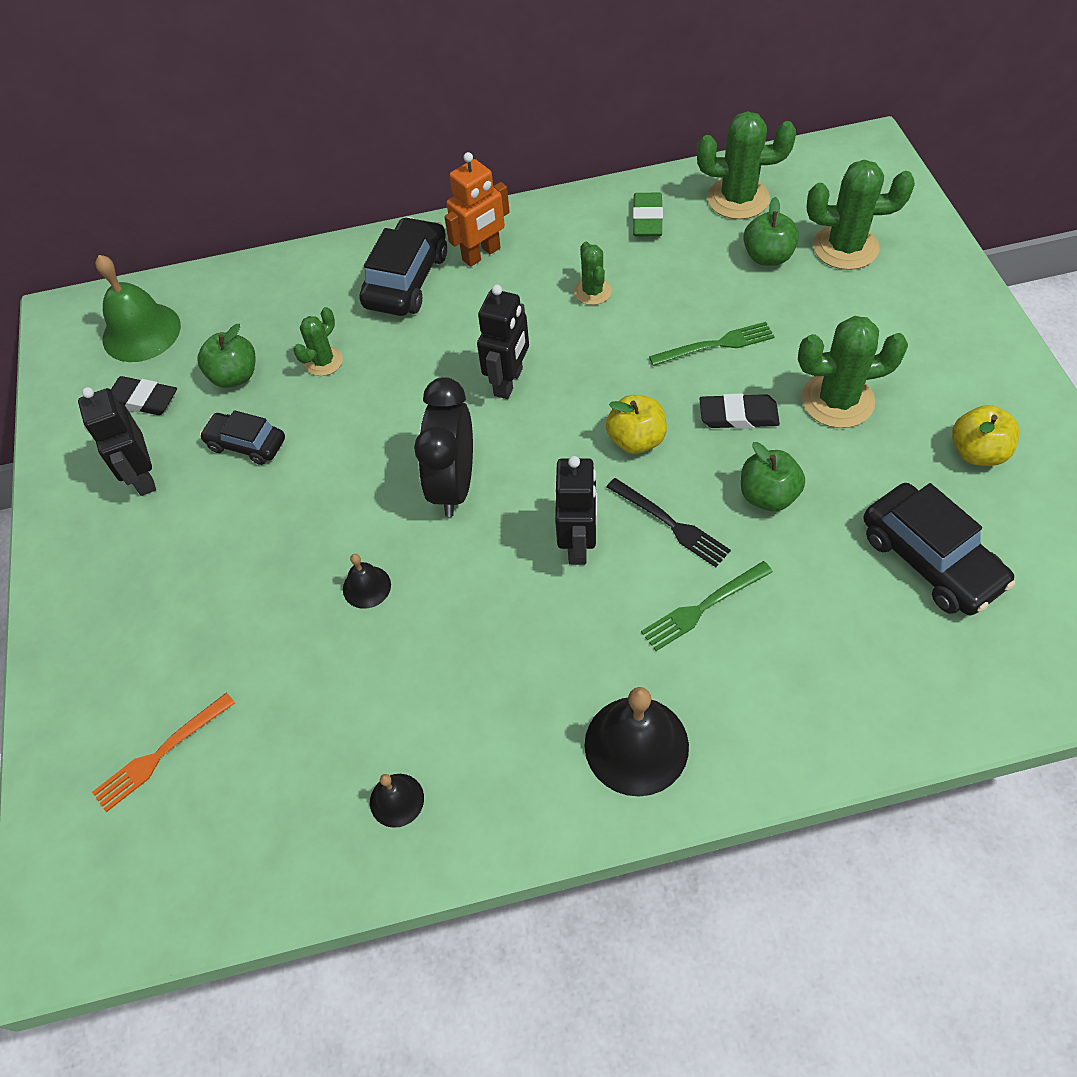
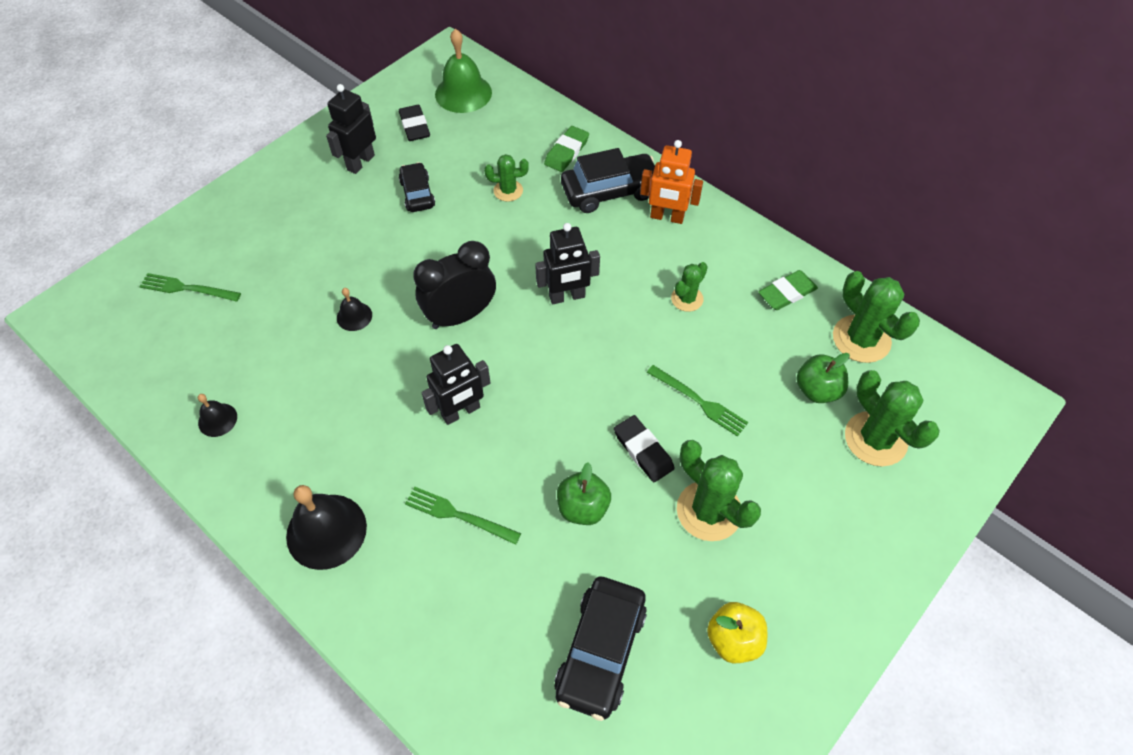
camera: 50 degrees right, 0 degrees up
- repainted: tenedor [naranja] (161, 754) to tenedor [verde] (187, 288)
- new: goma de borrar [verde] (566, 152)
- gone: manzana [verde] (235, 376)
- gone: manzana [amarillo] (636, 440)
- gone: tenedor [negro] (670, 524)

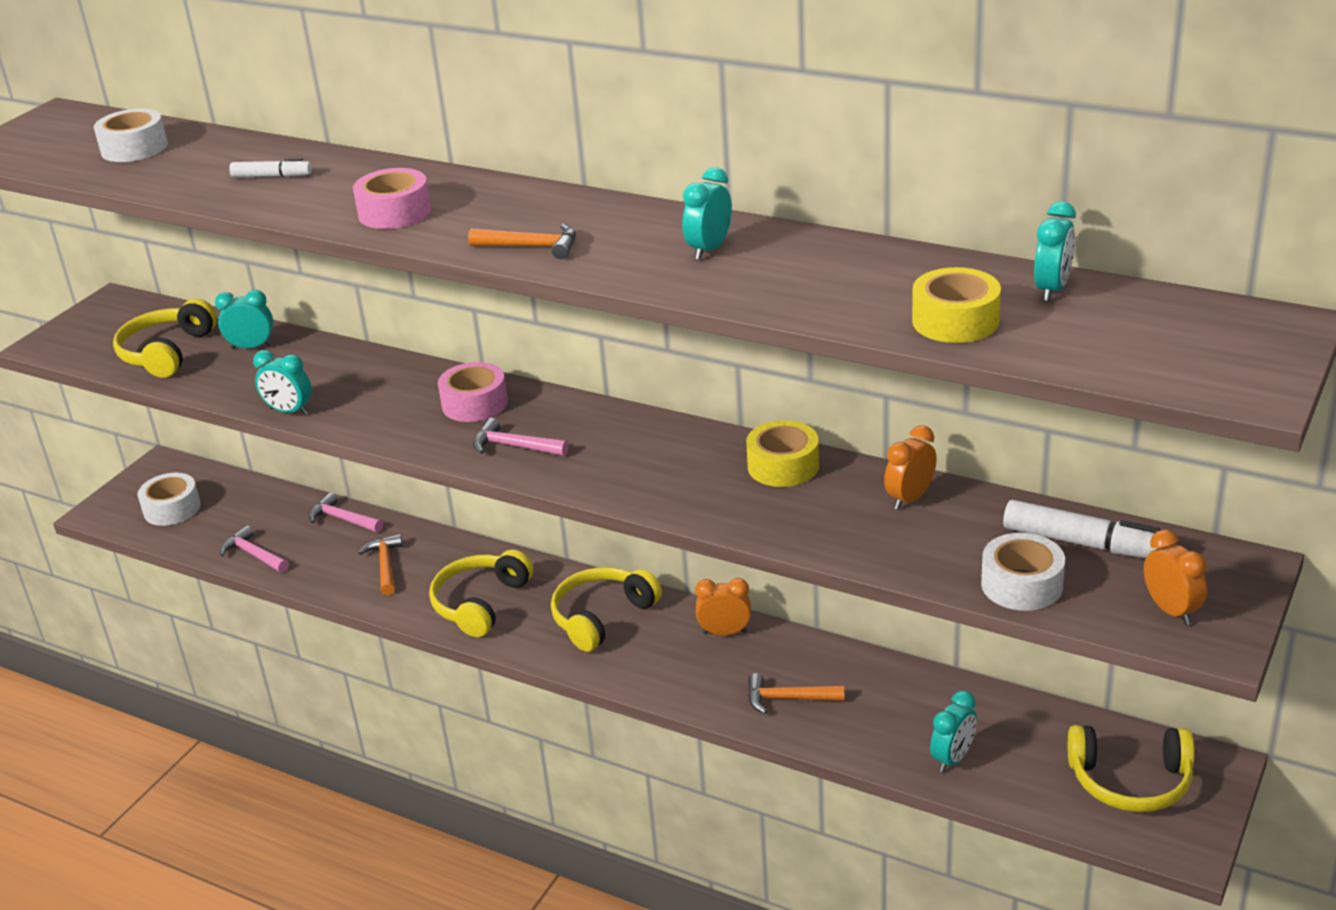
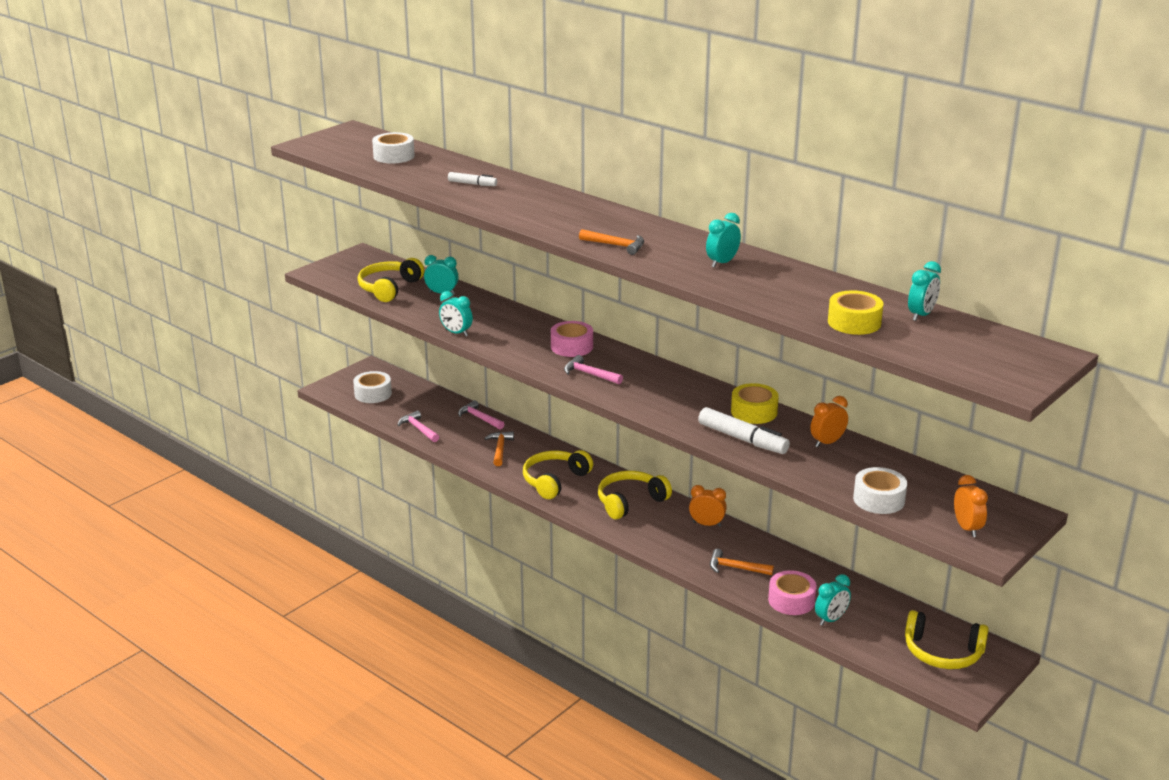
camera: 10 degrees right, 5 degrees down
- shifted: rotulador [blanco] (1084, 543) to (742, 439)
- shifted: cinta adhesiva [rosa] (394, 212) to (791, 600)

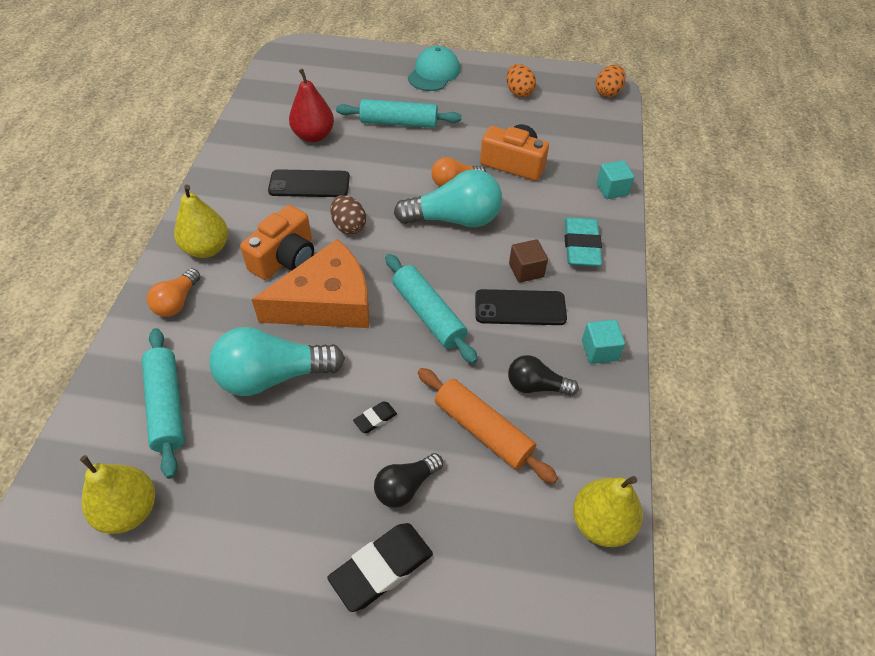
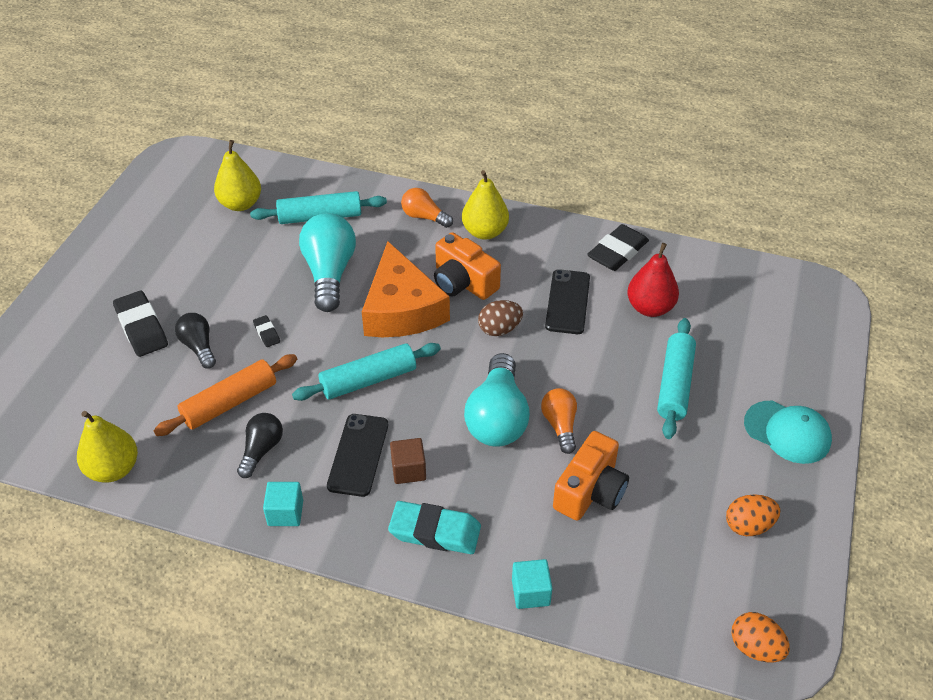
camera: 100 degrees right, 5 degrees down
- new: goma de borrar [negro] (617, 252)

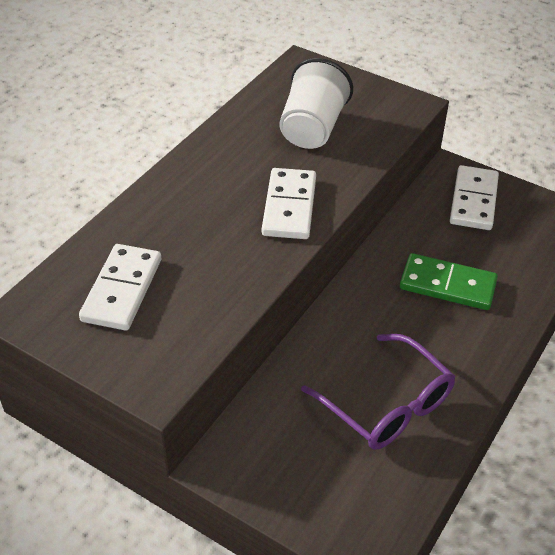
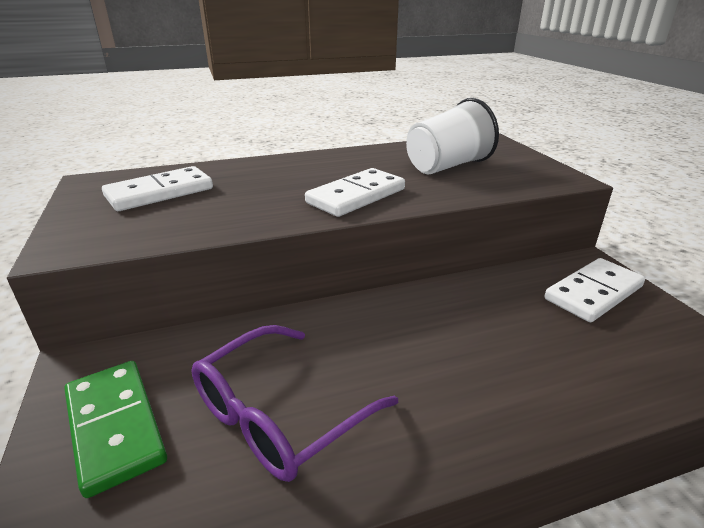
camera: 40 degrees right, 15 degrees down
- shifted: ficha de dominó [verde] (447, 285) to (114, 427)
- rotated: gafas [morado] (387, 405) = (279, 414) 45 degrees clockwise

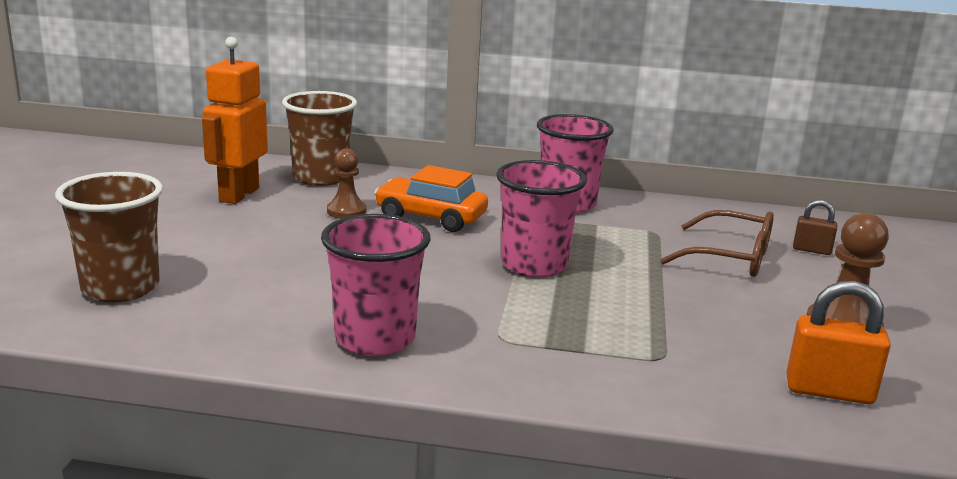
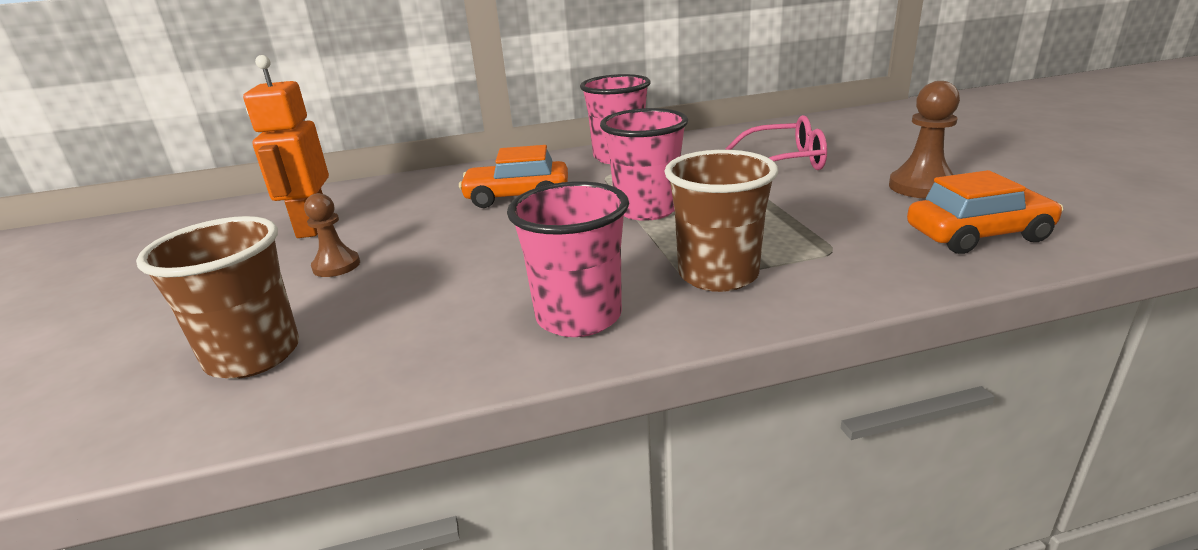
camera: 20 degrees left, 5 degrees up
- shifted: peón [marrón] (346, 211) to (336, 266)
- shifted: vaso [marrón] (321, 177) to (718, 275)
- repainted: gafas [marrón] (729, 258) to gafas [rosa] (784, 162)
- swapped: candado [naranja] (829, 391) to coche [naranja] (978, 235)
- gone: candado [marrón] (811, 250)

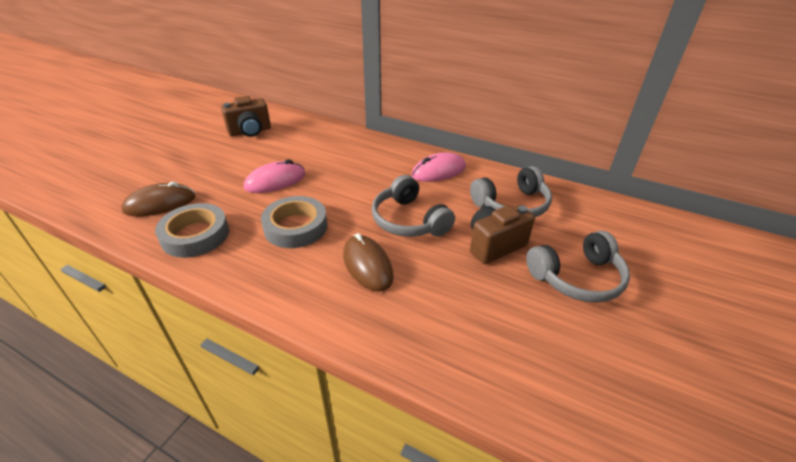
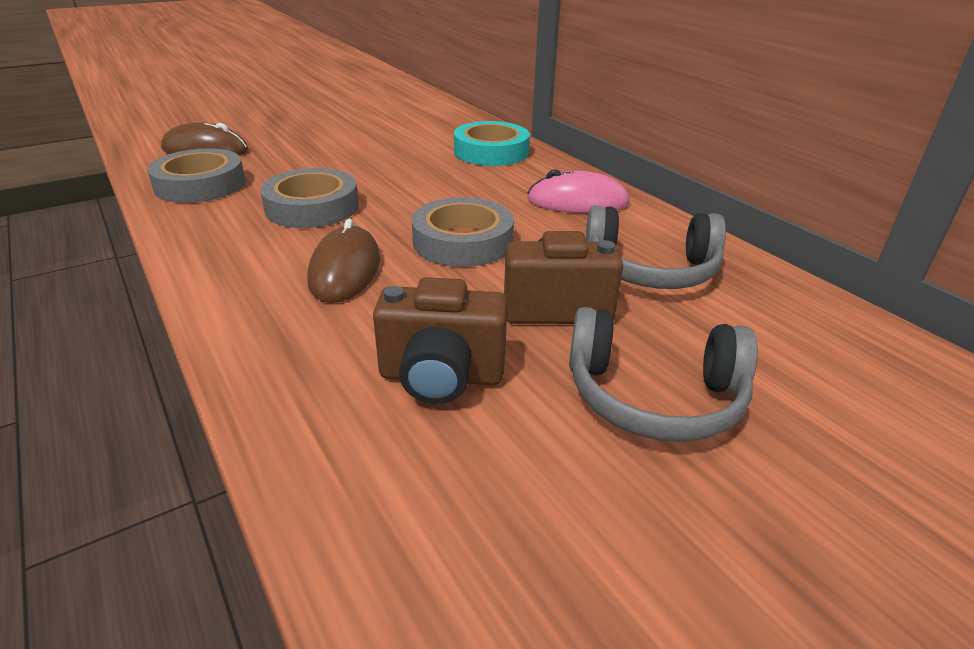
camera: 30 degrees right, 5 degrees down
- shifted: cámara [marrón] (250, 132) to (441, 377)
- swapped: auriculares [gris] (409, 220) to cinta adhesiva [gris] (462, 241)
- new: cinta adhesiva [turquesa] (491, 152)
- gone: ratón [rosa] (275, 181)

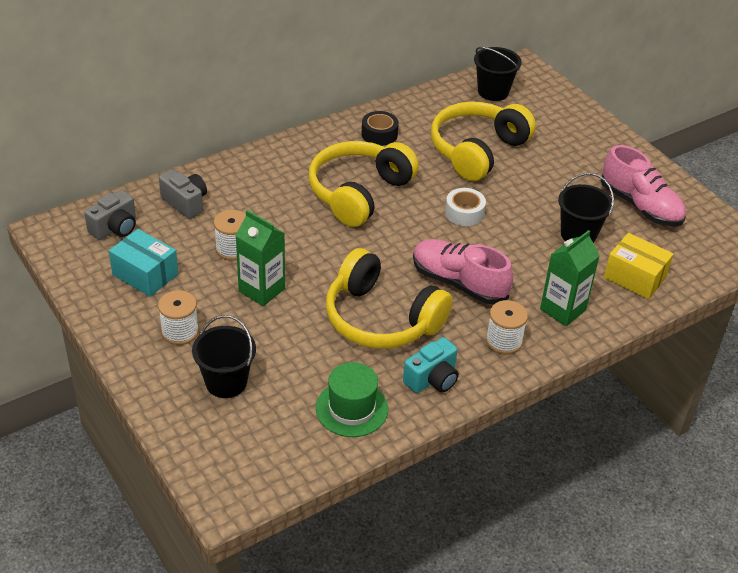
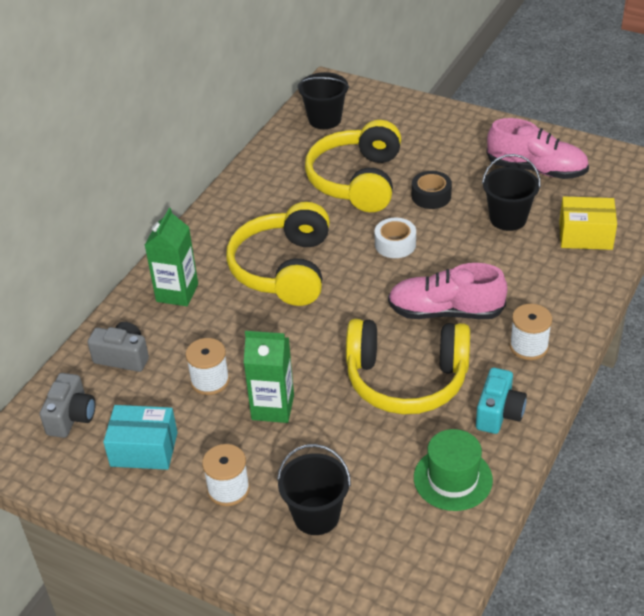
camera: 25 degrees left, 0 degrees up
- shifted: cartón de leche [verde] (563, 310) to (177, 293)
- shifted: cinta adhesiva [negro] (379, 134) to (431, 196)

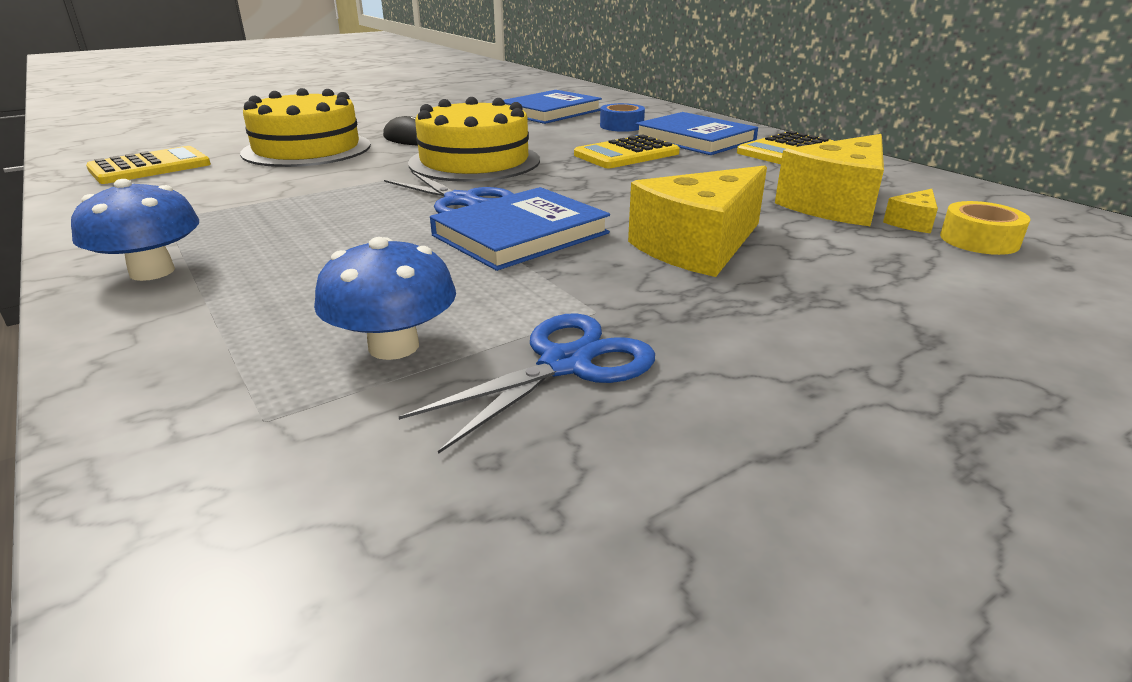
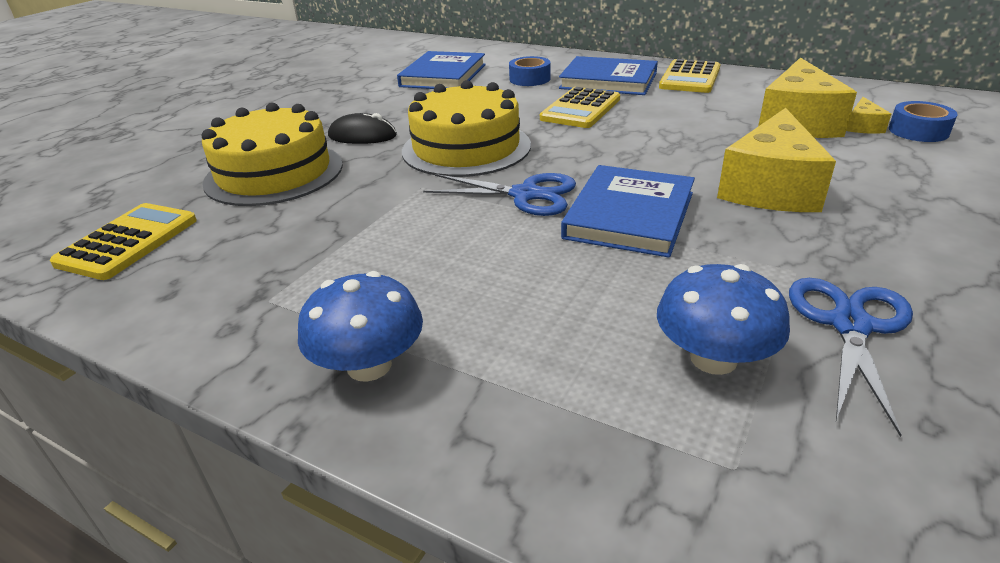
camera: 25 degrees left, 5 degrees up
- repainted: cinta adhesiva [amarillo] (979, 240) to cinta adhesiva [azul] (918, 131)

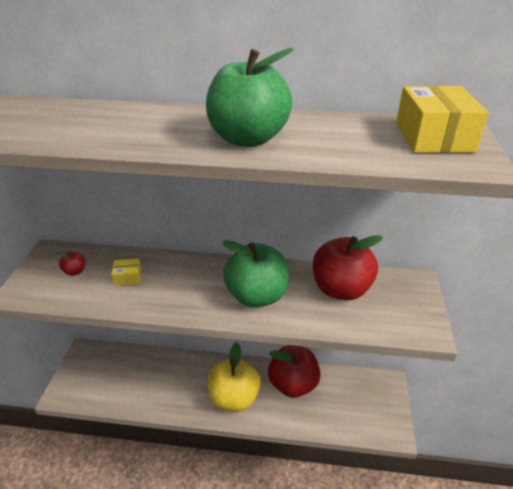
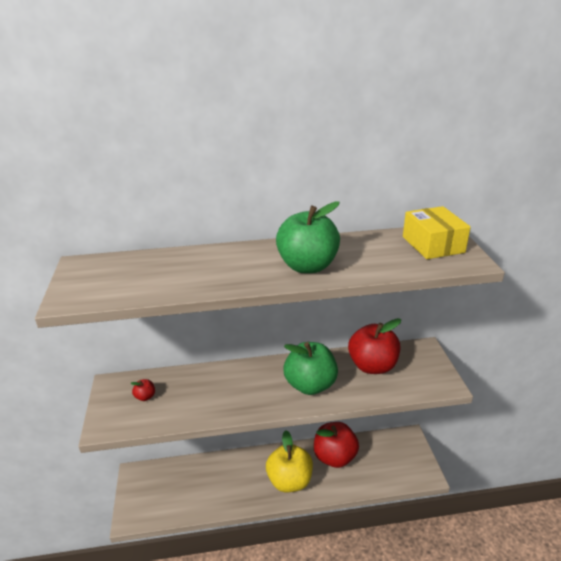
camera: 15 degrees left, 5 degrees down
- gone: caja [amarillo] (128, 277)

